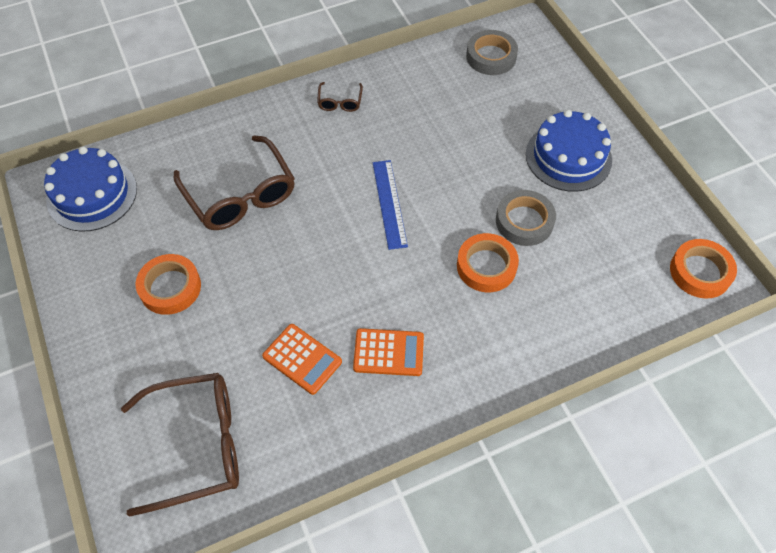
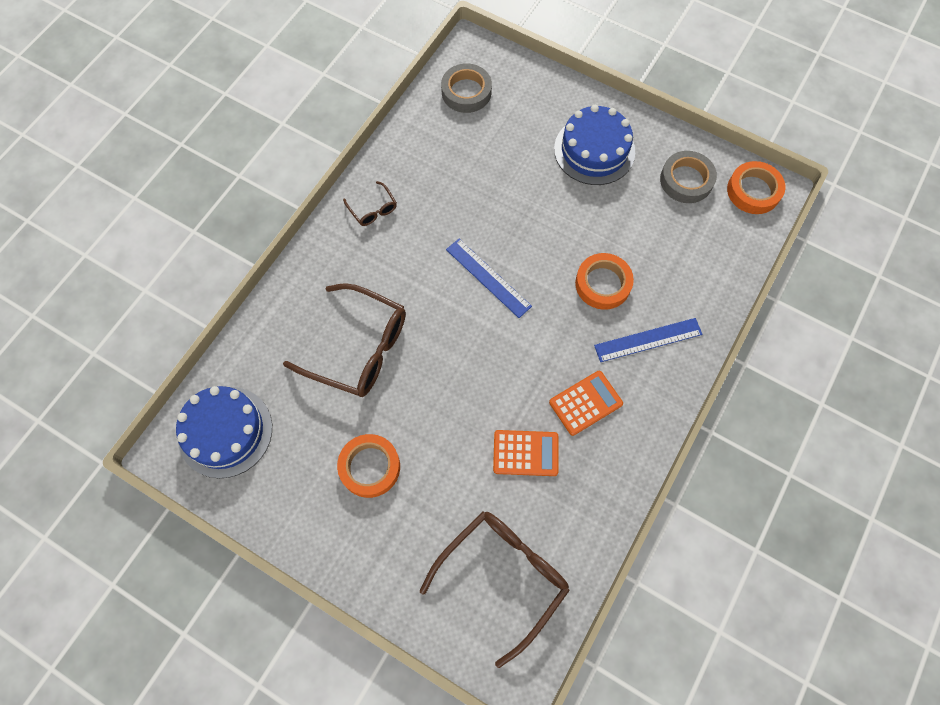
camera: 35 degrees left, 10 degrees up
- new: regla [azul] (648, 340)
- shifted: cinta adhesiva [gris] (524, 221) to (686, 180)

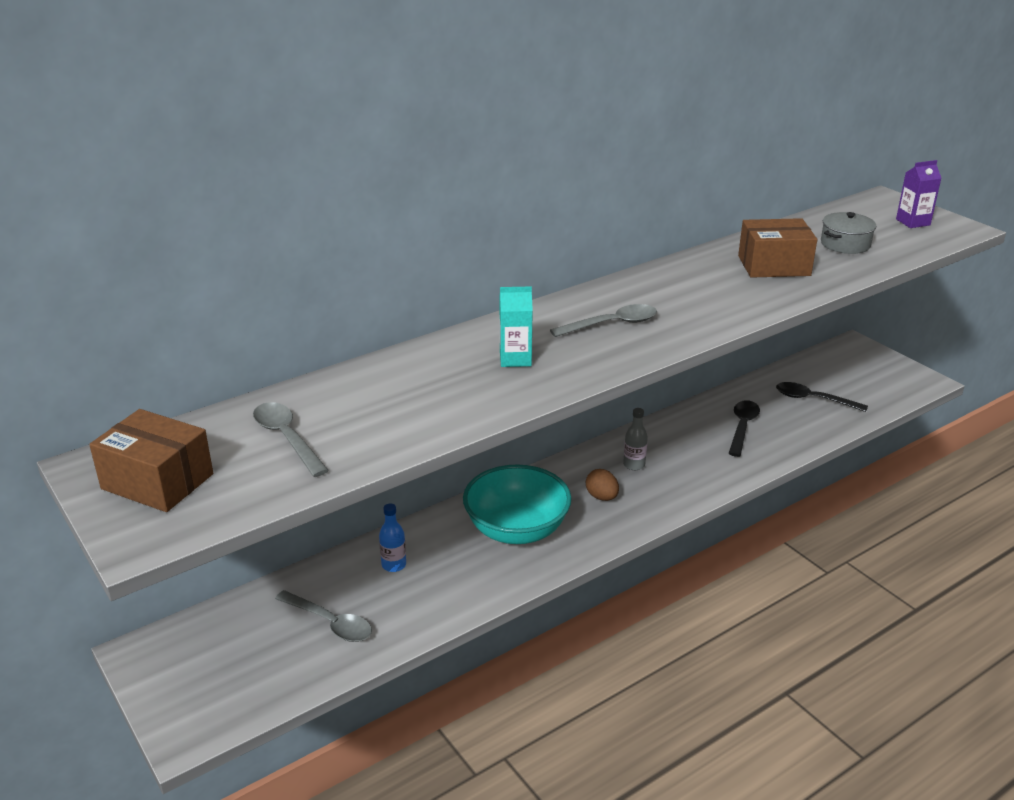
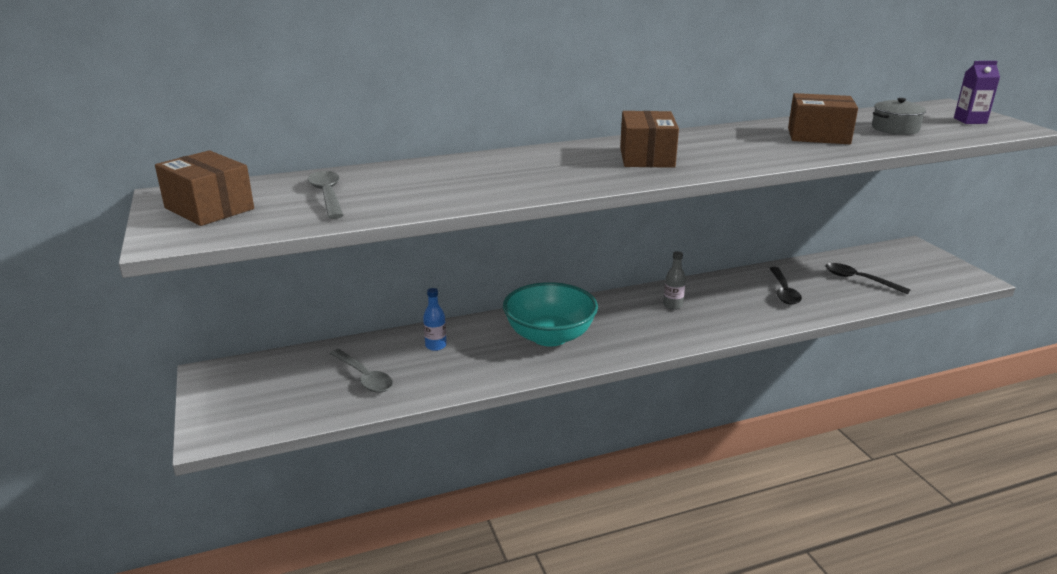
camera: 15 degrees right, 5 degrees down
- swapped: cuchara [gris] (611, 324) to caja [marrón] (646, 157)
- rotated: cuchara [negro] (742, 427) = (783, 291) 150 degrees clockwise
- gone: cartón de leche [turquesa] (515, 359)
- gone: huevo [marrón] (601, 497)

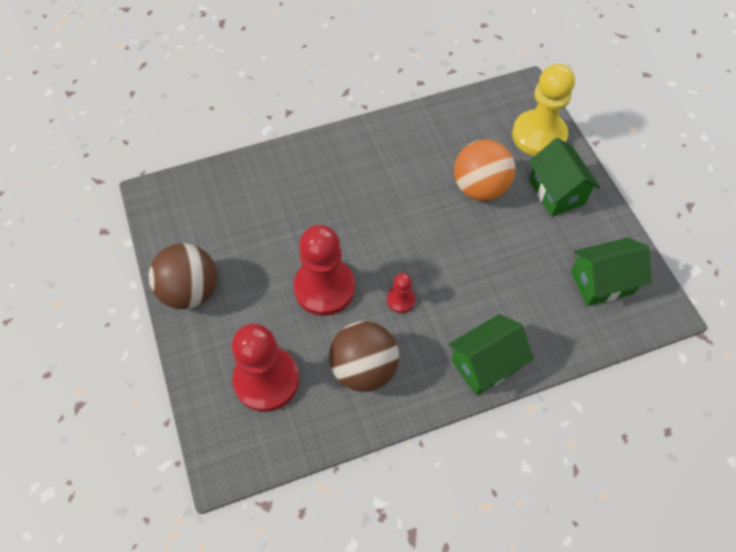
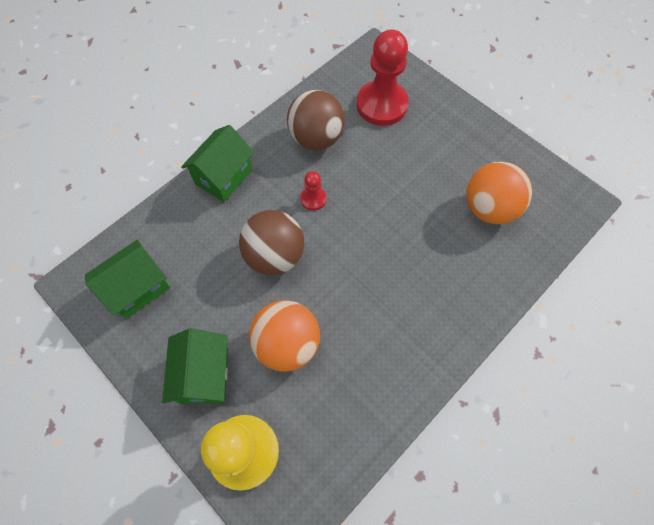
camera: 155 degrees right, 5 degrees up
- rotated: casa [verde] (556, 192) = (204, 375) 45 degrees clockwise
- shifted: pelota [marrón] (190, 291) to (275, 255)
- new: pelota [naranja] (489, 208)
- gone: peón [rojo] (324, 288)

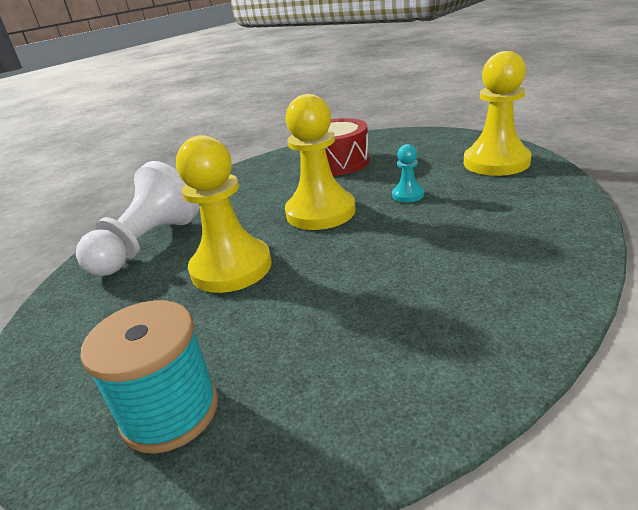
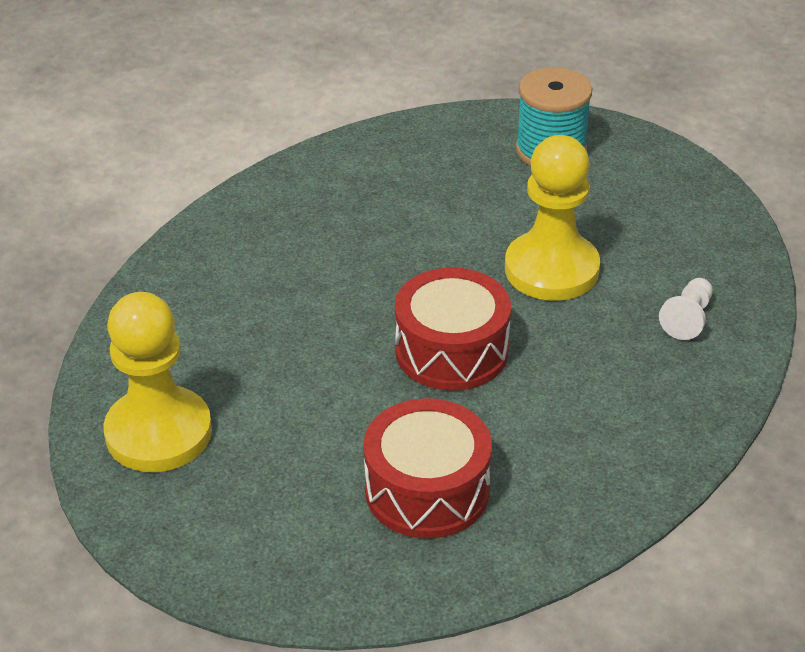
camera: 175 degrees right, 10 degrees up
- swapped: peón [amarillo] (320, 212) to tambor [rojo] (451, 351)
- scaled: peón [blanco] (148, 244) = (687, 319) x0.46
- gone: peón [turquesa] (408, 195)

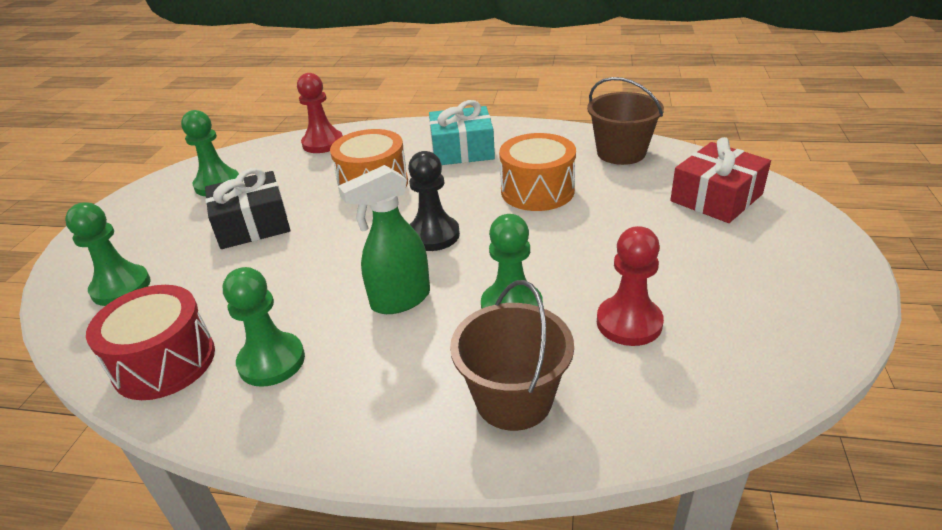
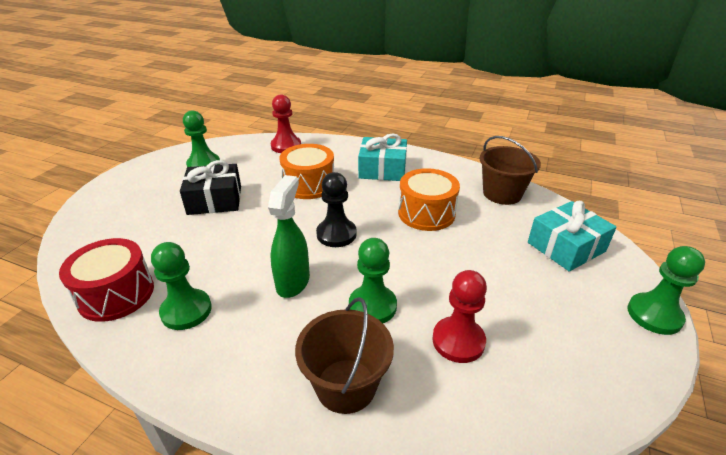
camera: 10 degrees right, 0 degrees up
- rotated: pulverizador [verde] (400, 300) = (293, 282) 120 degrees clockwise
- repainted: regalo [rojo] (716, 197) to regalo [turquesa] (566, 247)
- shifted: peón [verde] (121, 287) to (654, 315)

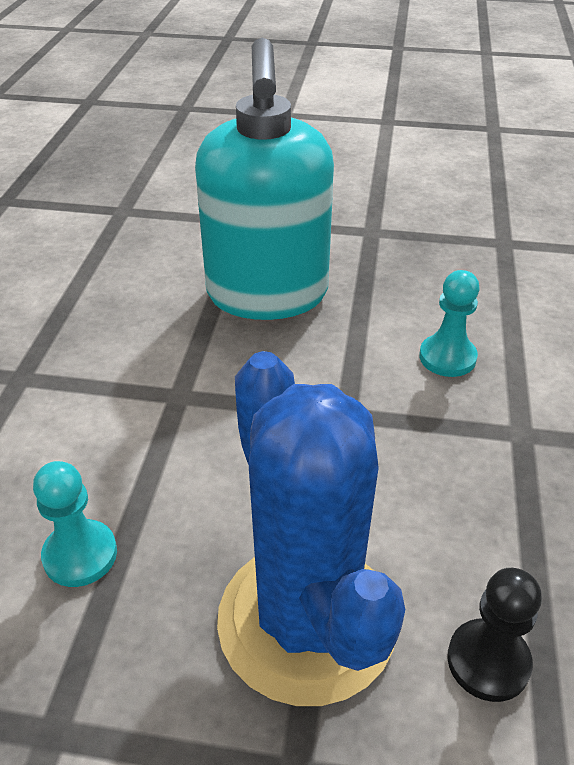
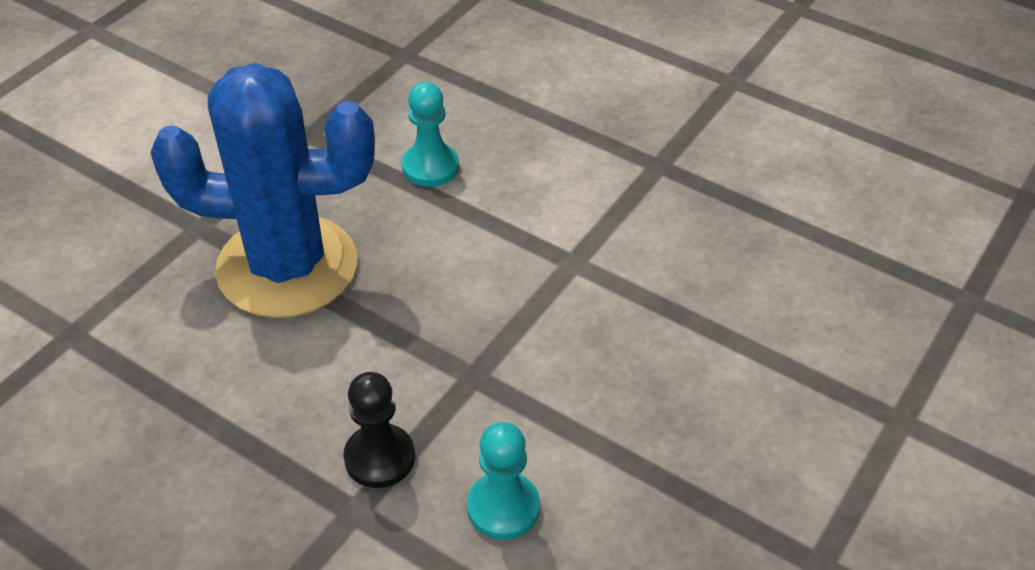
camera: 115 degrees right, 5 degrees up
- shifted: peón [negro] (488, 661) to (379, 458)
- gone: dispensador de jabón [turquesa] (267, 295)

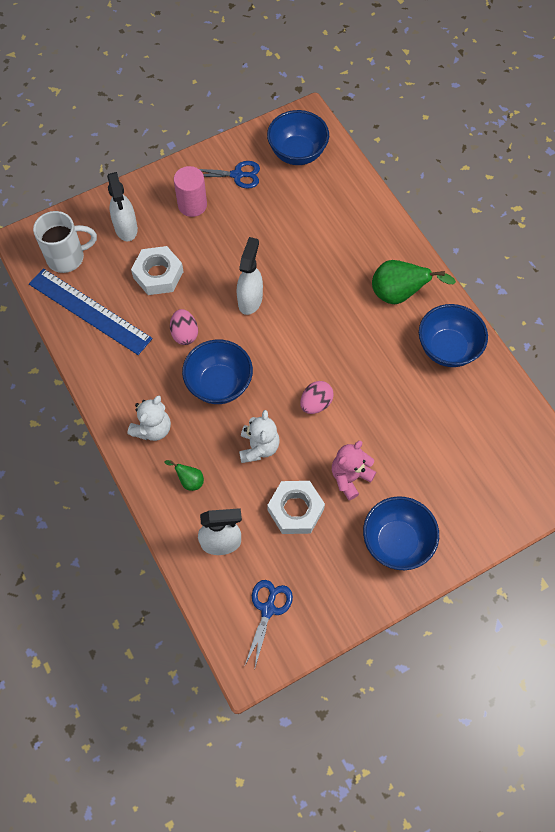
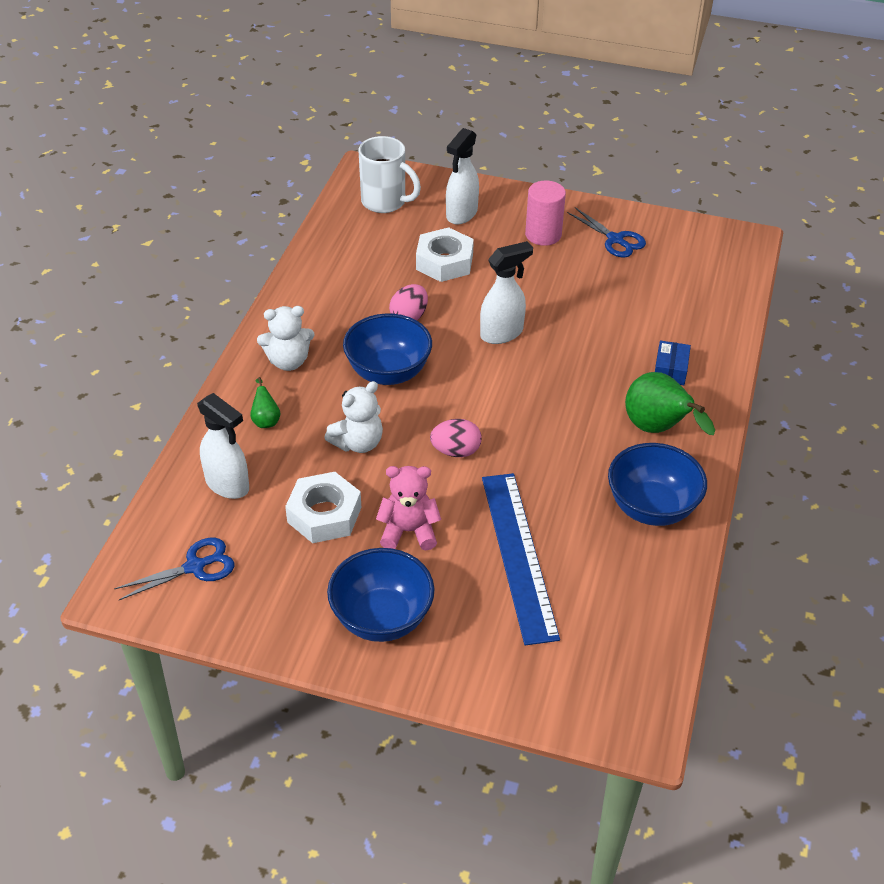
camera: 45 degrees right, 20 degrees down
- shifted: regla [azul] (89, 311) to (518, 555)
- new: caja [azul] (670, 370)
- gone: cuenco [azul] (297, 153)

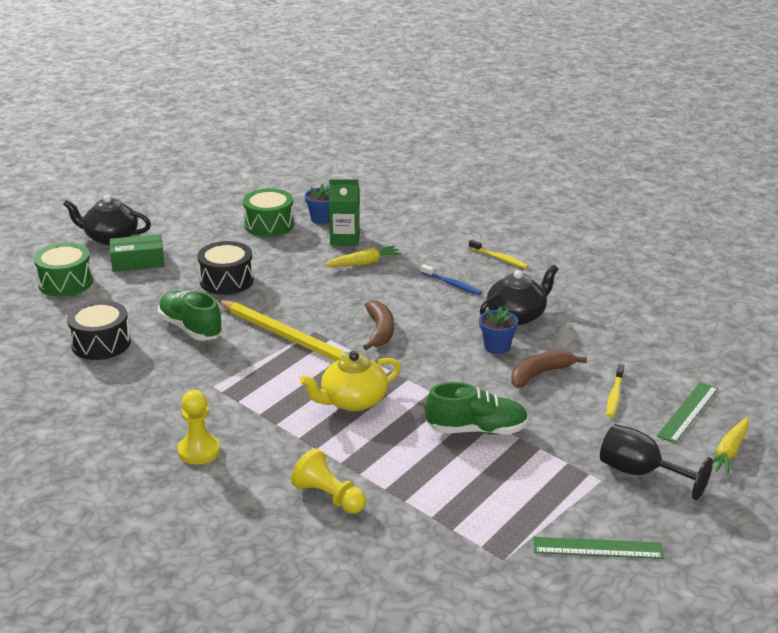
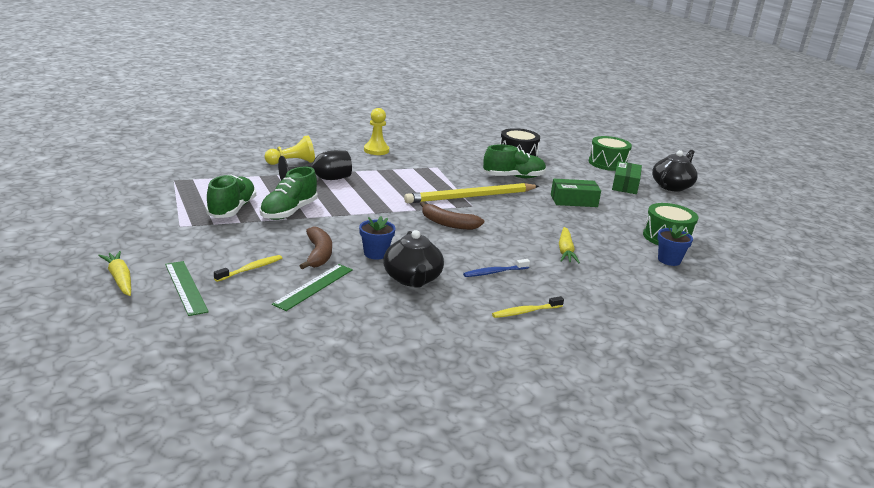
camera: 115 degrees right, 5 degrees down
- new: zapato [verde] (232, 209)
- rotated: cepillo de dientes [amarillo] (615, 396) = (250, 269) 90 degrees clockwise
- shifted: regla [verde] (597, 548) to (314, 286)
- shifted: copa [negro] (640, 473) to (323, 179)
- swapped: tambor [negro] (226, 281) to caja [verde] (574, 201)
- gone: tetera [amarillo] (352, 401)
- gone: cartón de leche [verde] (345, 239)

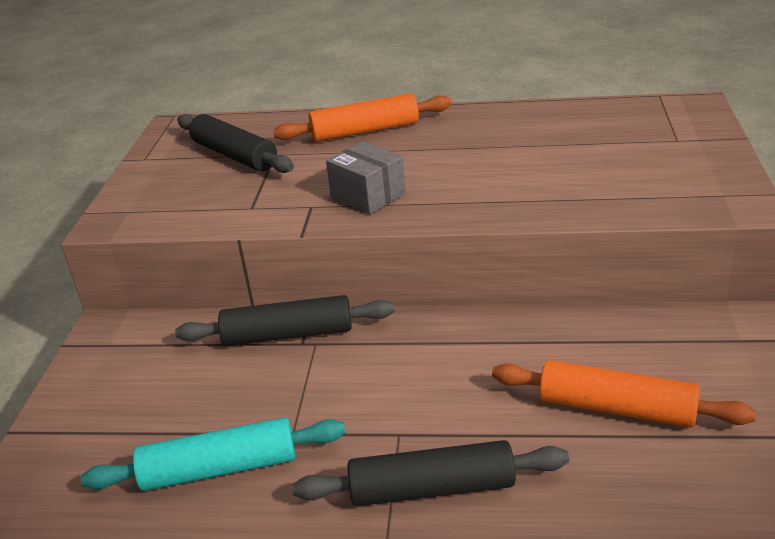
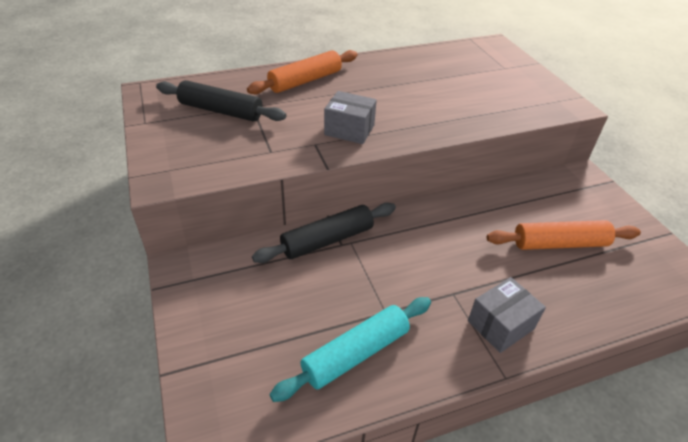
camera: 30 degrees left, 10 degrees up
- swapped: rodillo [negro] (432, 488) to caja [gris] (500, 325)

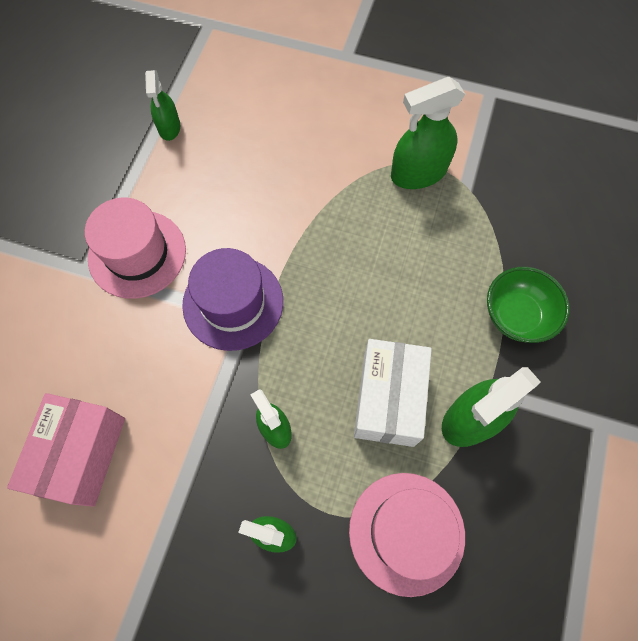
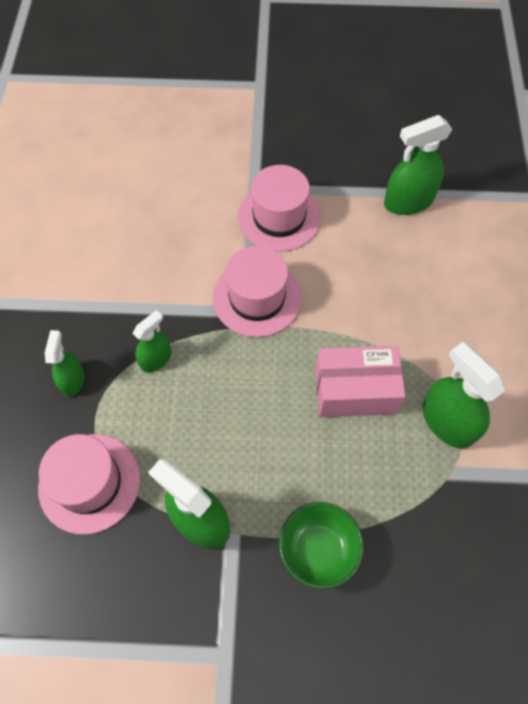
camera: 75 degrees right, 5 degrees down
- repainted: sombrero [morado] (233, 303) to sombrero [rosa] (257, 298)
- shifted: caja [rosa] (81, 454) to (355, 391)
- scaled: pulverizador [verde] (169, 127) = (408, 201) x1.66
- gone: caja [blanco] (388, 399)

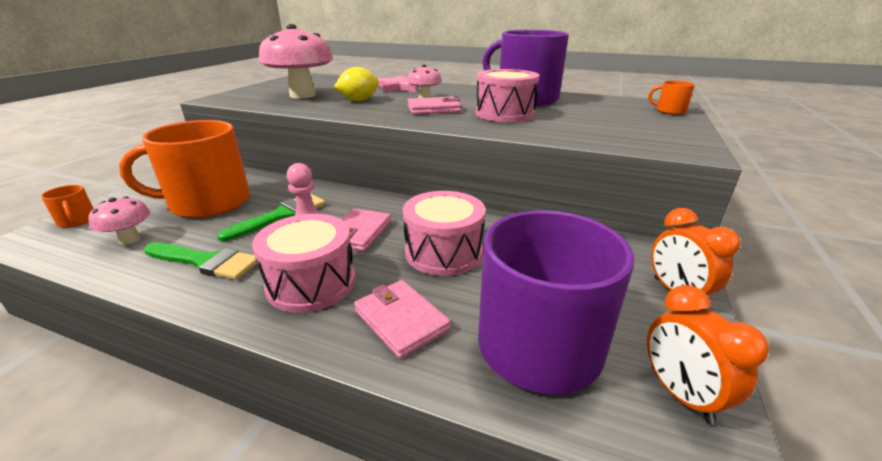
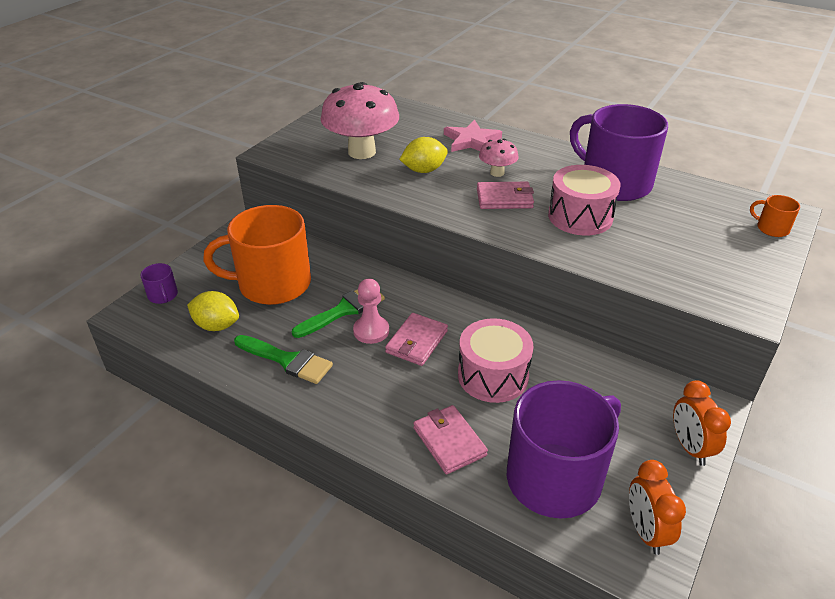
camera: 10 degrees right, 10 degrees up
- repainted: taza [naranja] (77, 221) to taza [morado] (163, 295)
- swapped: seta [rosa] (130, 239) to limón [amarillo] (216, 325)
- gone: tambor [rosa] (311, 283)

